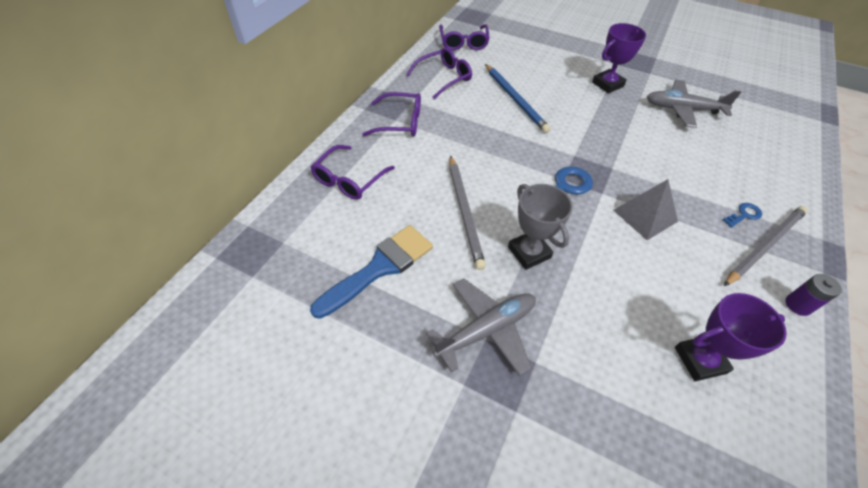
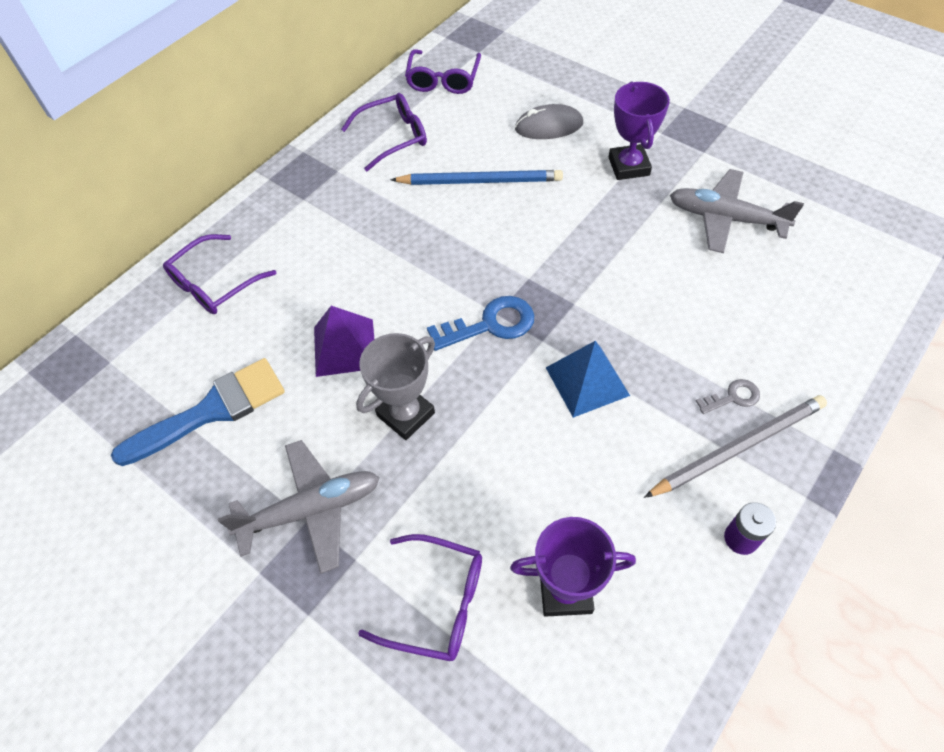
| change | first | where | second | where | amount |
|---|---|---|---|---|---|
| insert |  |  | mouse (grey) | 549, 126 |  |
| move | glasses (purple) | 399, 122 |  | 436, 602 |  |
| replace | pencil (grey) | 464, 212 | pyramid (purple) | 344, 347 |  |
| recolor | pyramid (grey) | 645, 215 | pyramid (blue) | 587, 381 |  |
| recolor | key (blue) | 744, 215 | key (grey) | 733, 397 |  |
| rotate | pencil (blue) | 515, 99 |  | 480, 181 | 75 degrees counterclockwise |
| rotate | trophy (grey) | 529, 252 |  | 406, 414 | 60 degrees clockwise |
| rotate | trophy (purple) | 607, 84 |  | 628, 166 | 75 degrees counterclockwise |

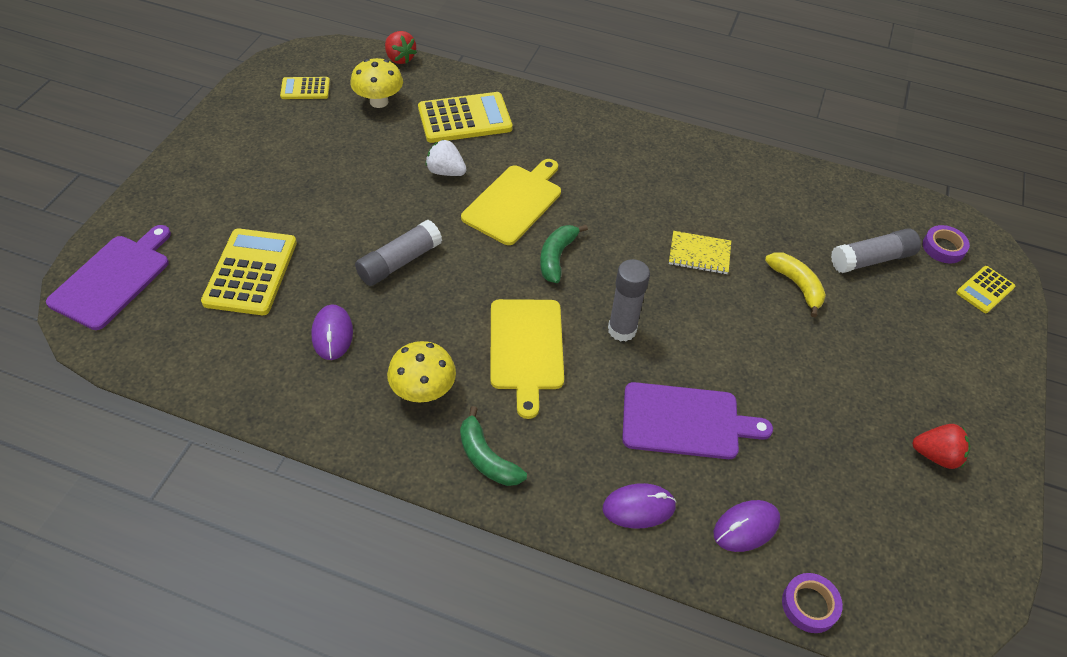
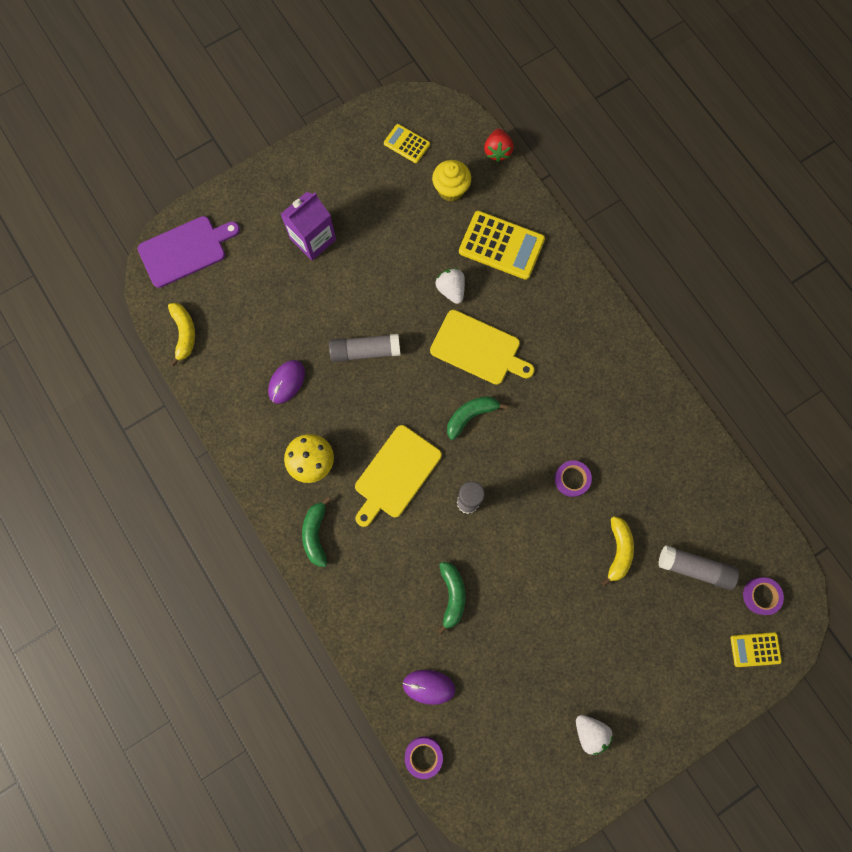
| change | first | where | second | where | amount |
|---|---|---|---|---|---|
| delete | calculator (yellow) | 250, 272 |  |  |  |
| delete | mouse (purple) | 639, 507 |  |  |  |
| insert |  |  | banana (yellow) | 184, 333 |  |
| insert |  |  | carton (purple) | 313, 239 |  |
| replace | mushroom (yellow) | 379, 101 | cupcake (yellow) | 451, 189 |  |
| replace | cutting board (purple) | 685, 421 | banana (green) | 452, 595 |  |
| replace | notebook (yellow) | 699, 254 | tape (purple) | 572, 479 |  |
| recolor | strawberry (red) | 936, 455 | strawberry (white) | 590, 732 |  |
| rotate | cutting board (yellow) | 514, 202 |  | 478, 349 | 45 degrees clockwise |

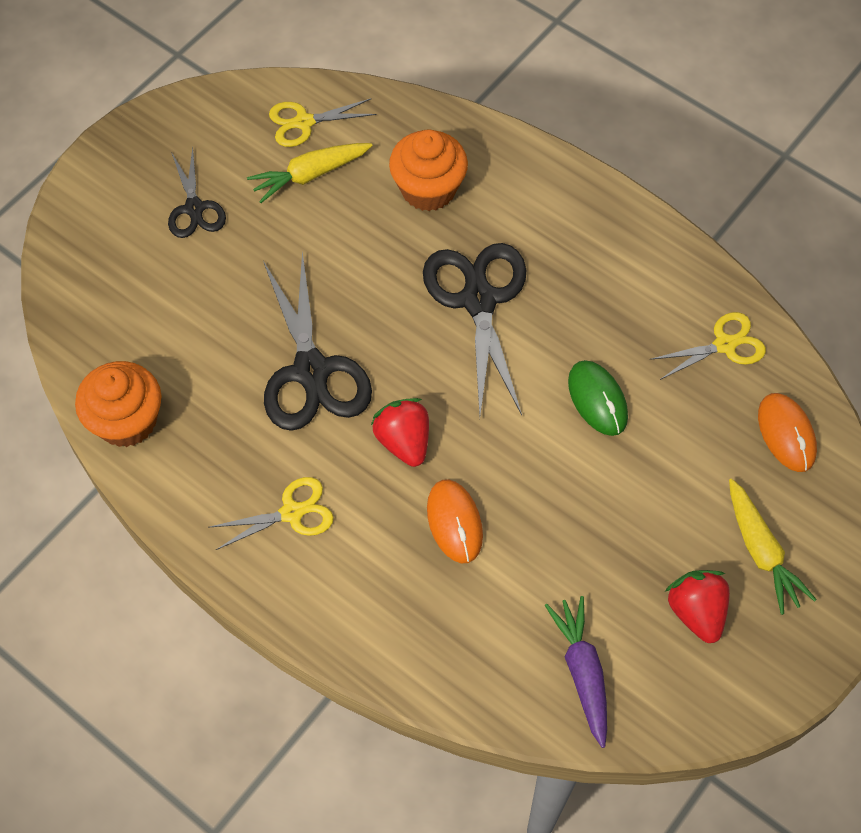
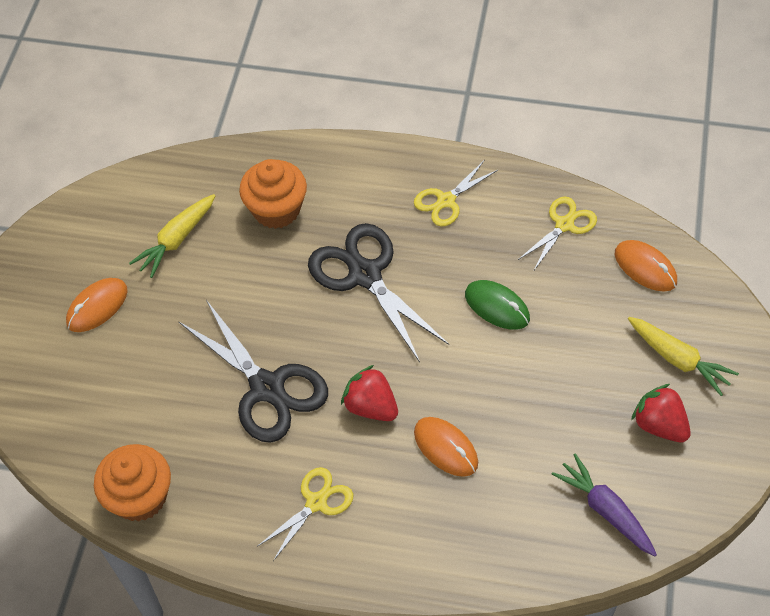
| change | first | where | second | where | amount |
|---|---|---|---|---|---|
| move | scissors (yellow) | 304, 122 |  | 446, 201 |  |
| replace | scissors (black) | 194, 208 | mouse (orange) | 97, 307 |  |

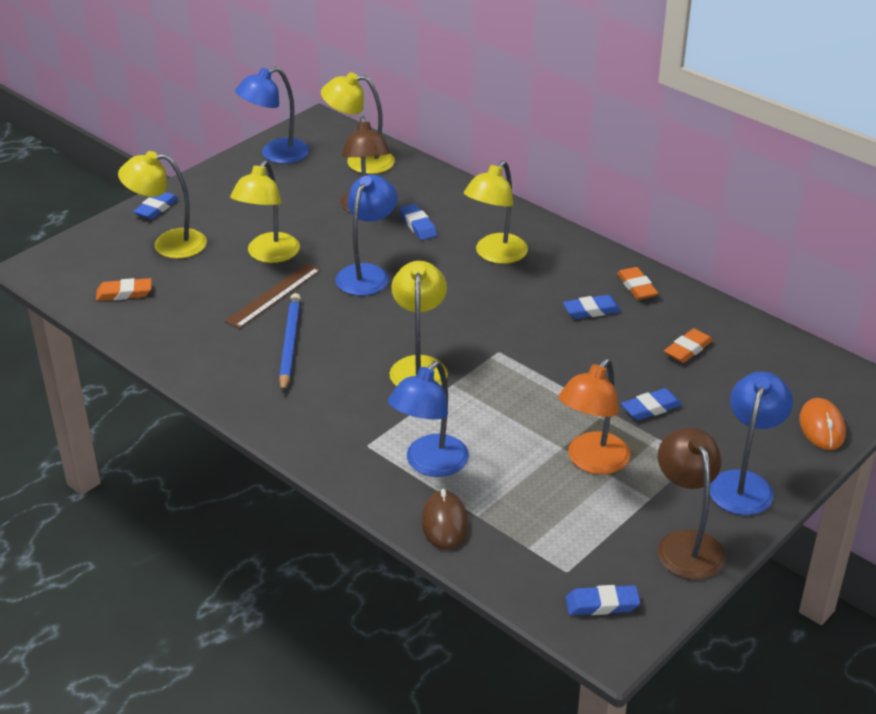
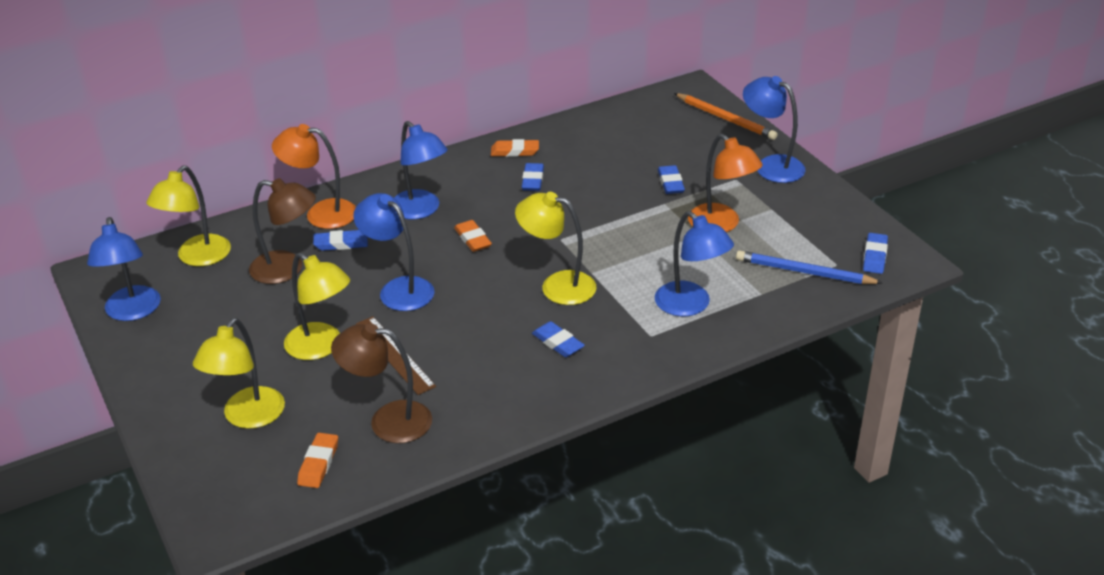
| change | first | where | second | where | amount |
|---|---|---|---|---|---|
| delete | mouse (brown) | 444, 523 |  |  |  |
| insert |  |  | lamp (orange) | 321, 213 |  |
| move | eraser (blue) | 156, 208 |  | 558, 343 |  |
| move | pencil (blue) | 290, 344 |  | 804, 272 |  |
| move | lamp (brown) | 686, 544 |  | 388, 421 |  |
| move | eraser (orange) | 688, 349 |  | 473, 239 |  |
| replace | mouse (orange) | 821, 427 | pencil (orange) | 725, 119 |  |
| recolor | lamp (yellow) | 495, 255 | lamp (blue) | 420, 210 |  |

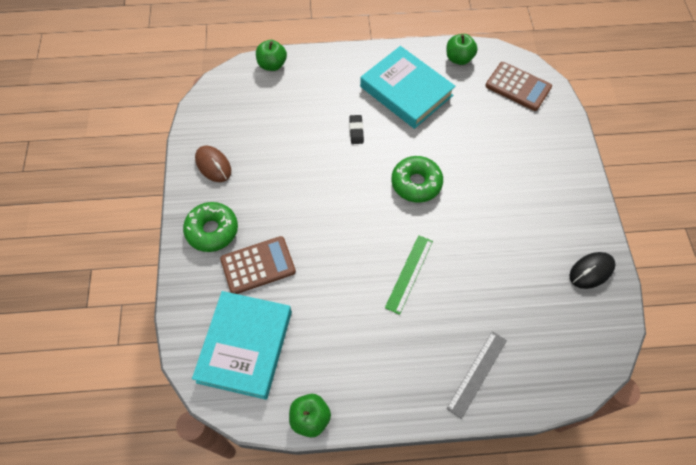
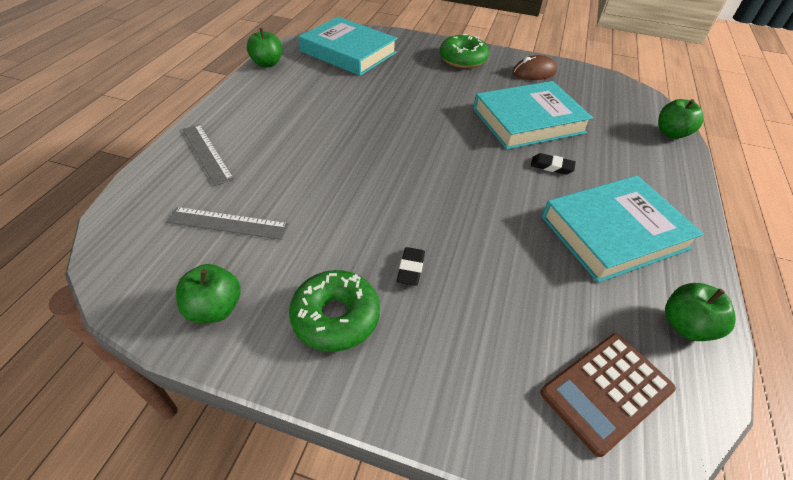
| change | first | where | second | where | amount |
|---|---|---|---|---|---|
| delete | calculator (brown) | 258, 265 |  |  |  |
| delete | ruler (green) | 409, 273 |  |  |  |
| insert |  |  | ruler (grey) | 228, 223 |  |
| insert |  |  | eraser (black) | 410, 268 |  |
| insert |  |  | book (turquoise) | 528, 121 |  |
| move | donut (green) | 416, 183 |  | 336, 317 |  |
| replace | mouse (black) | 591, 271 | apple (green) | 215, 308 |  |

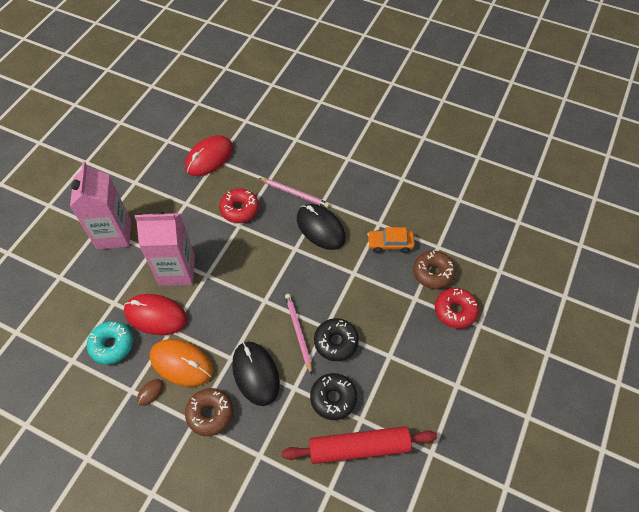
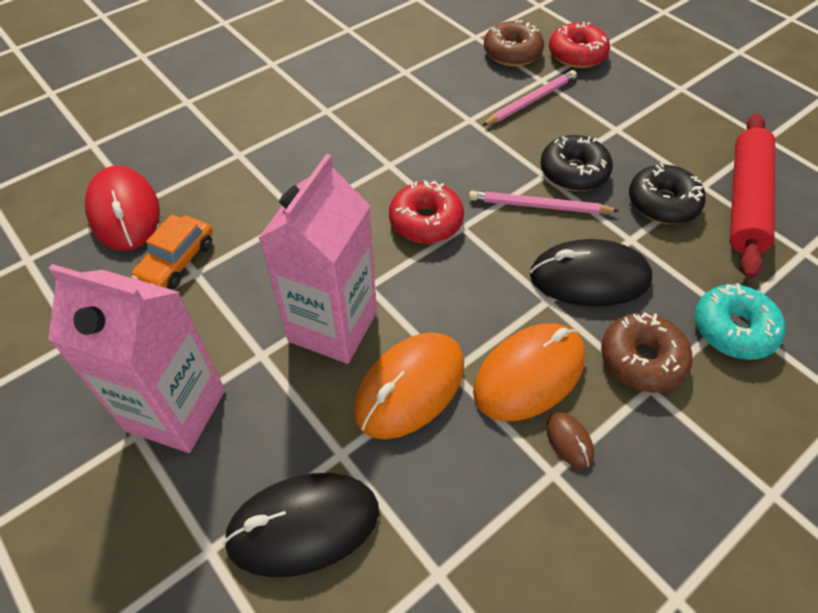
| change | first | where | second | where | amount |
|---|---|---|---|---|---|
| move | donut (turquoise) | 112, 345 |  | 733, 329 |  |
| move | donut (red) | 239, 209 |  | 426, 221 |  |
| move | pencil (pink) | 295, 193 |  | 531, 101 |  |
| move | mouse (black) | 320, 228 |  | 303, 525 |  |
| move | car (orange) | 390, 244 |  | 177, 261 |  |
| recolor | mouse (red) | 156, 315 | mouse (orange) | 410, 387 |  |

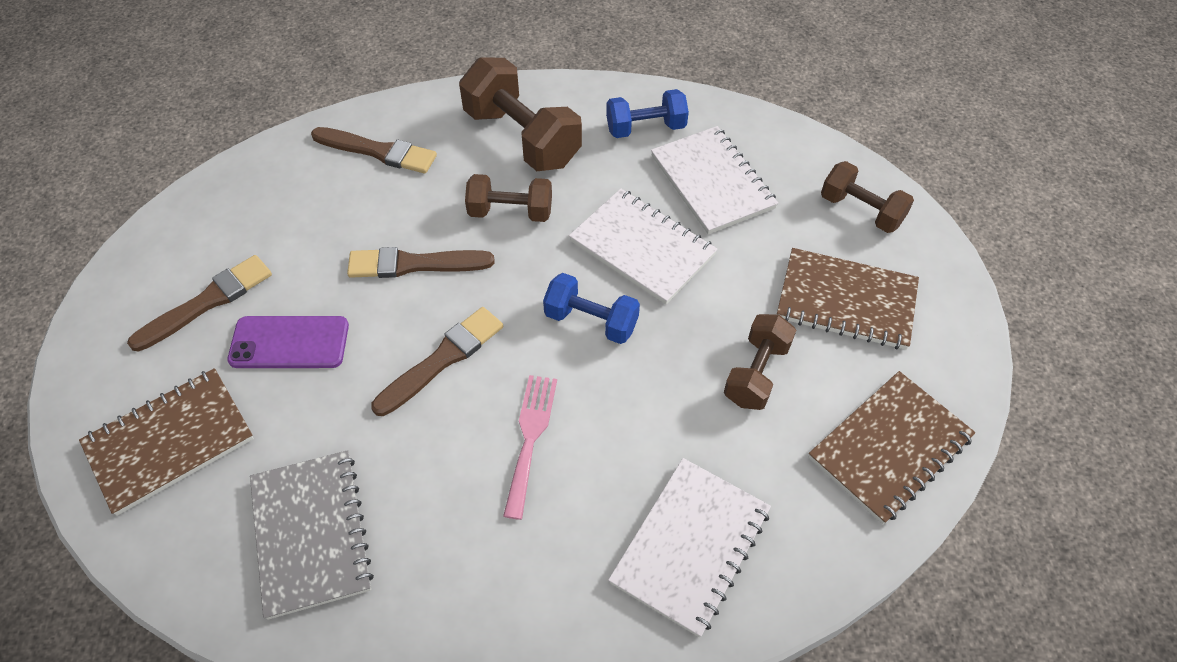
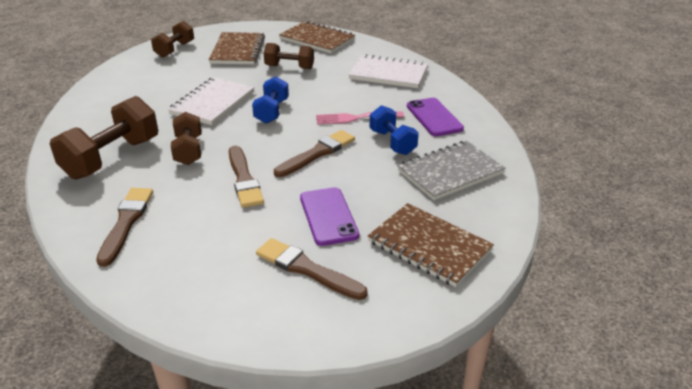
| change | first | where | second | where | amount |
|---|---|---|---|---|---|
| delete | notebook (white) | 712, 182 |  |  |  |
| insert |  |  | phone (purple) | 434, 117 |  |
| move | dumbbell (blue) | 645, 128 |  | 392, 142 |  |
| rotate | brush (brown) | 442, 359 |  | 317, 153 | 105 degrees clockwise |

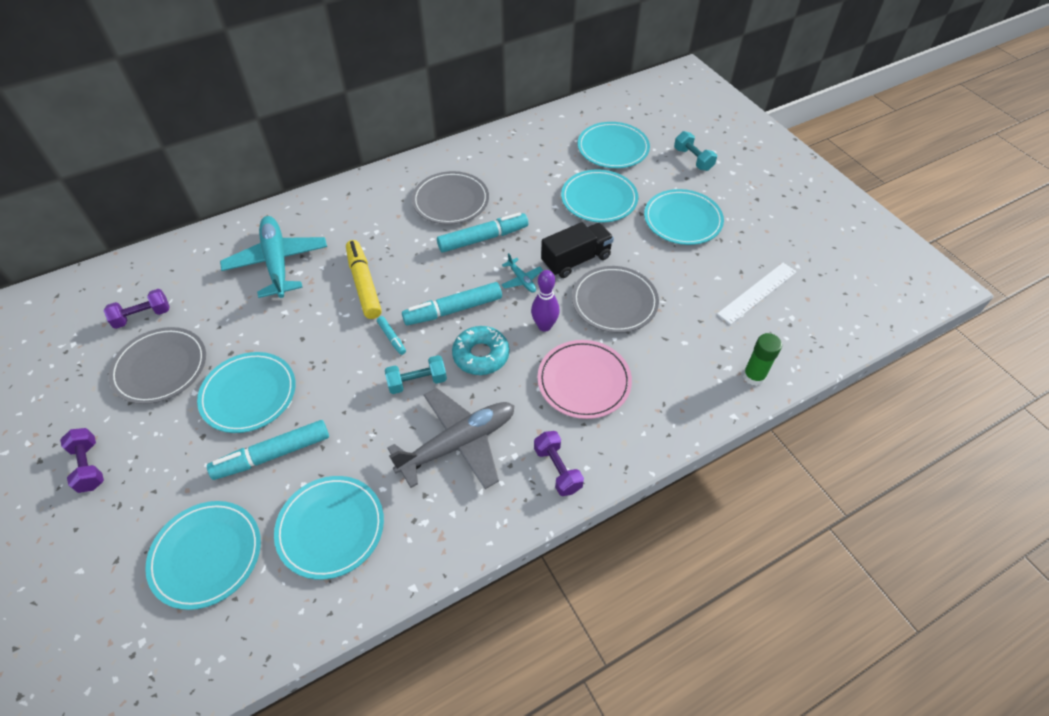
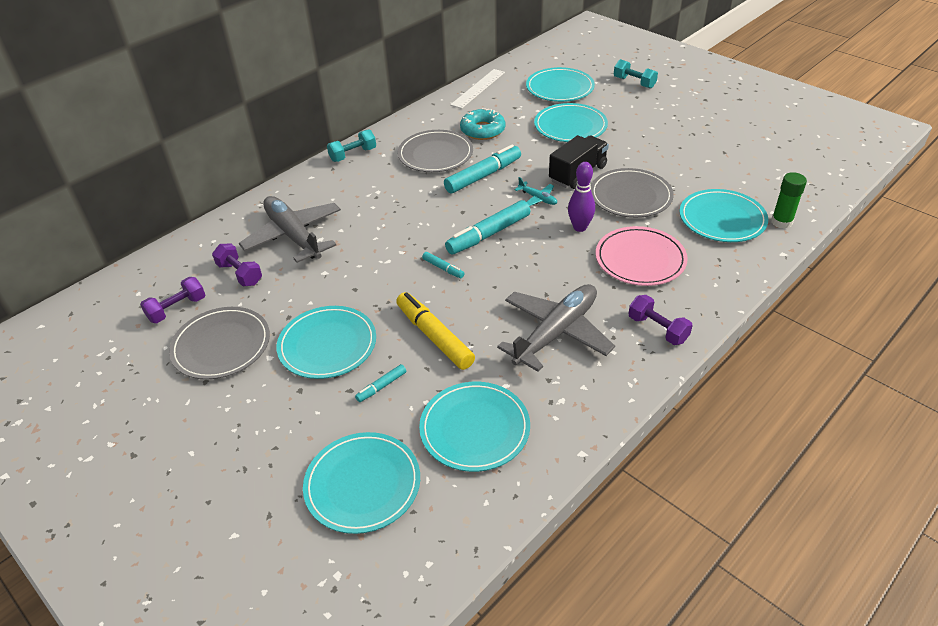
| change | first | where | second | where | amount |
|---|---|---|---|---|---|
| move | dumbbell (purple) | 89, 466 |  | 240, 274 |  |
| move | marker (yellow) | 364, 284 |  | 434, 337 |  |
| move | dumbbell (turquoise) | 417, 382 |  | 353, 155 |  |
| move | donut (turquoise) | 481, 355 |  | 482, 130 |  |
| move | plate (turquoise) | 682, 220 |  | 722, 219 |  |
| move | ruler (white) | 757, 293 |  | 478, 88 |  |
| recolor | plane (turquoise) | 277, 262 | plane (grey) | 293, 236 |  |
| resize | marker (turquoise) | 273, 455 |  | 381, 386 | x0.48 |

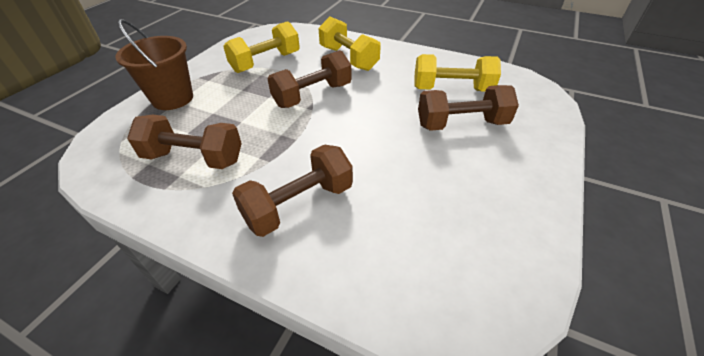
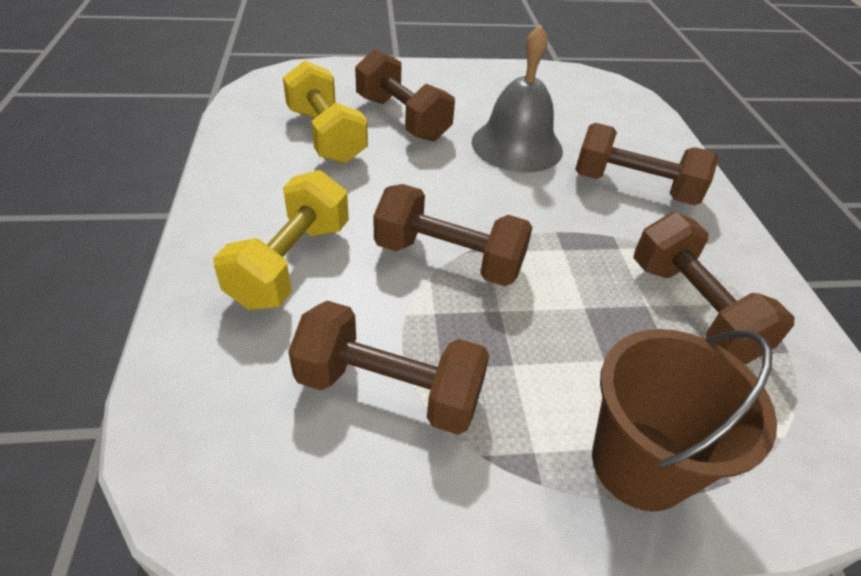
| change | first | where | second | where | amount |
|---|---|---|---|---|---|
| insert |  |  | bell (grey) | 517, 145 |  |
| recolor | dumbbell (yellow) | 266, 62 | dumbbell (brown) | 389, 390 |  |

